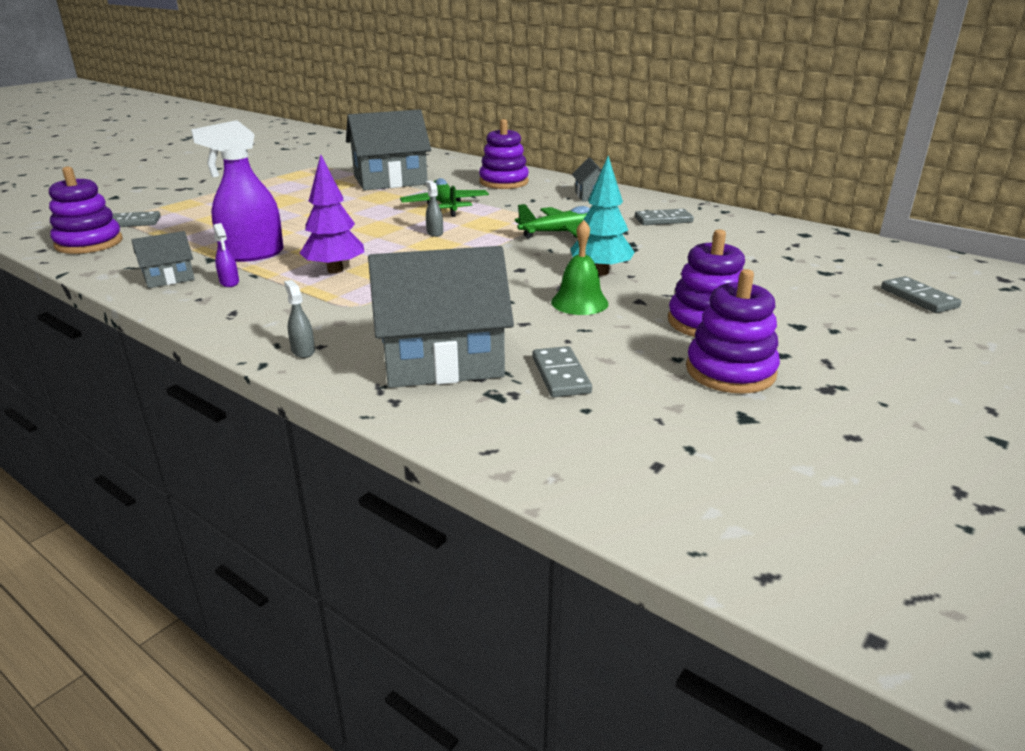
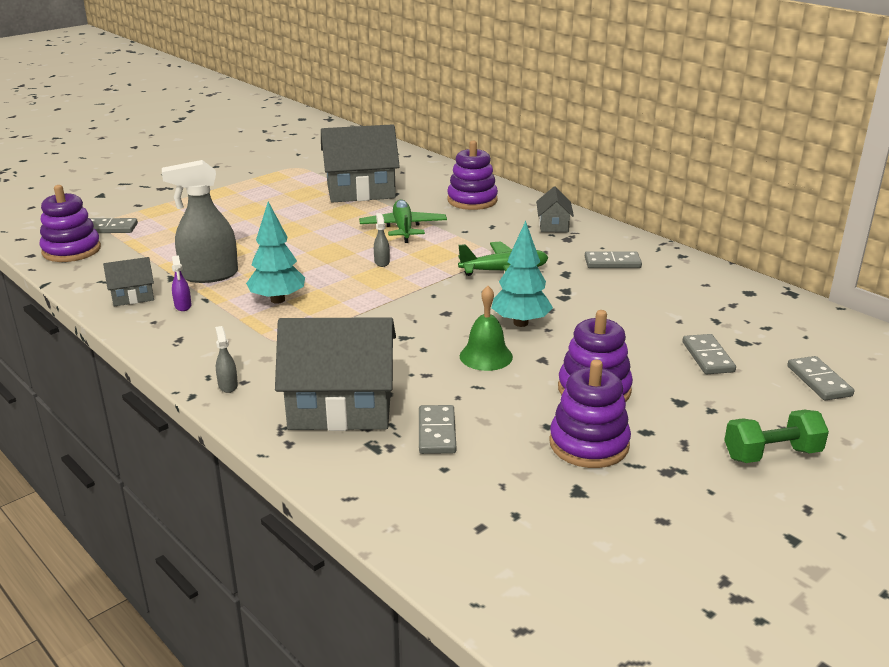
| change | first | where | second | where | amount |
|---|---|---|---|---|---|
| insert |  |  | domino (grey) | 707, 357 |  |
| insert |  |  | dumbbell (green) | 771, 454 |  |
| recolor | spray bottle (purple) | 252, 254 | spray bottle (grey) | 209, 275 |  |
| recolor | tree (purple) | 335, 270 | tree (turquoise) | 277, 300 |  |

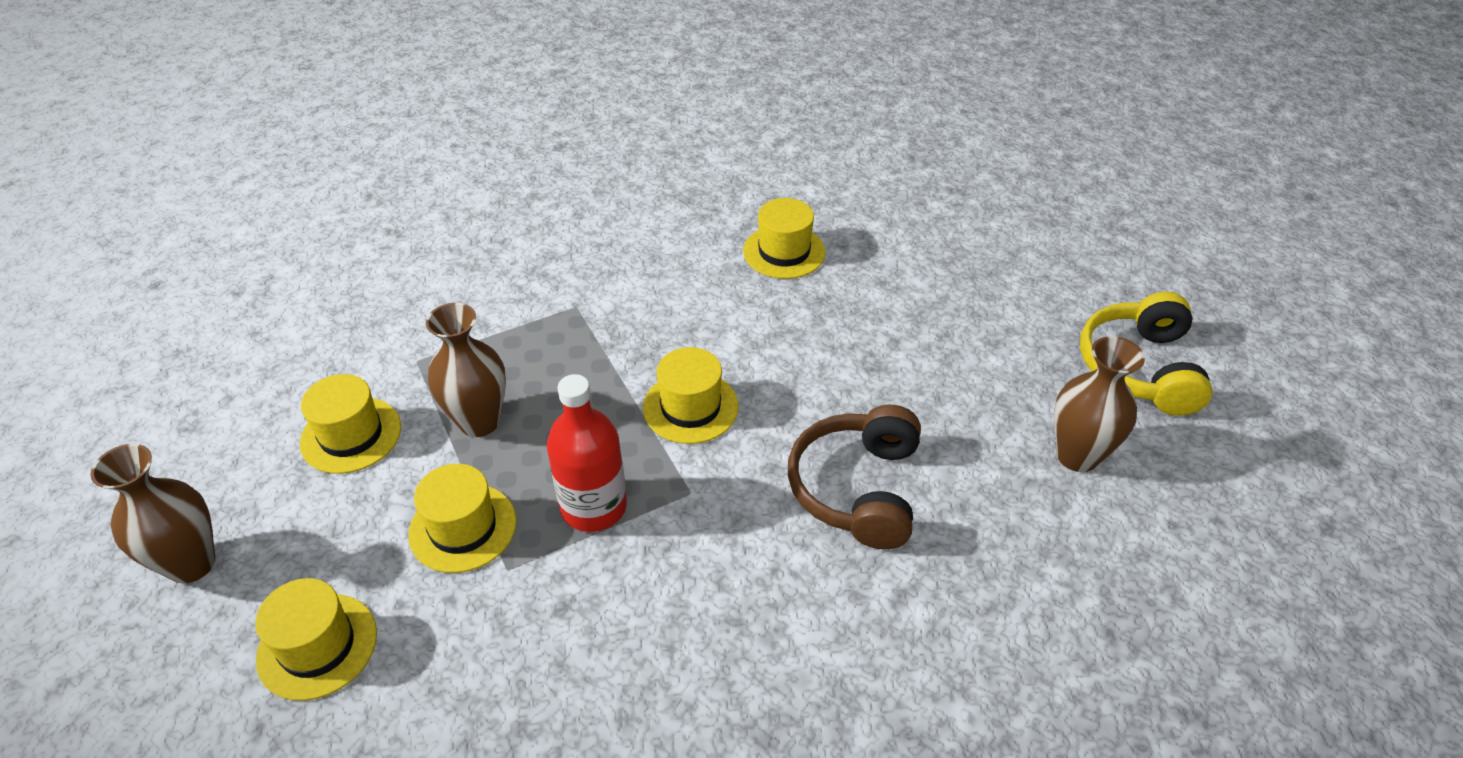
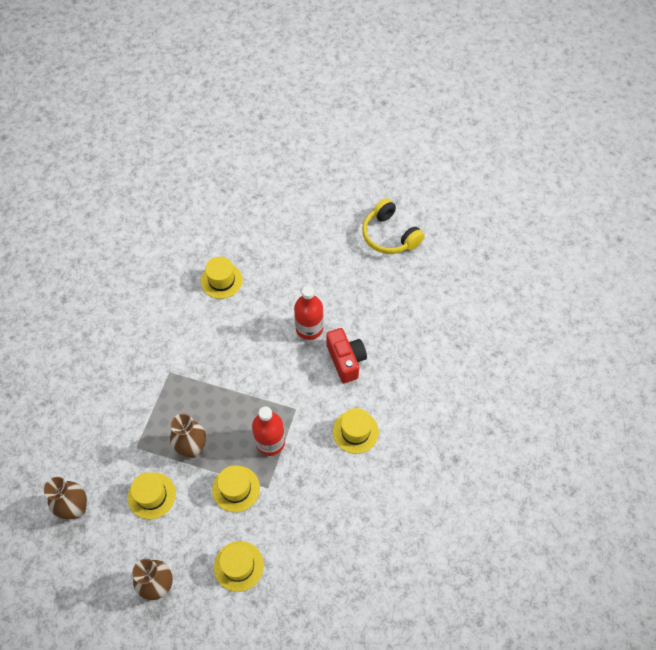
| change | first | where | second | where | amount |
|---|---|---|---|---|---|
| insert |  |  | bottle (red) | 309, 328 |  |
| move | hat (yellow) | 690, 407 |  | 355, 431 |  |
| move | vase (brown) | 1077, 456 |  | 76, 509 |  |
| replace | headphones (brown) | 858, 489 | camera (red) | 346, 360 |  |

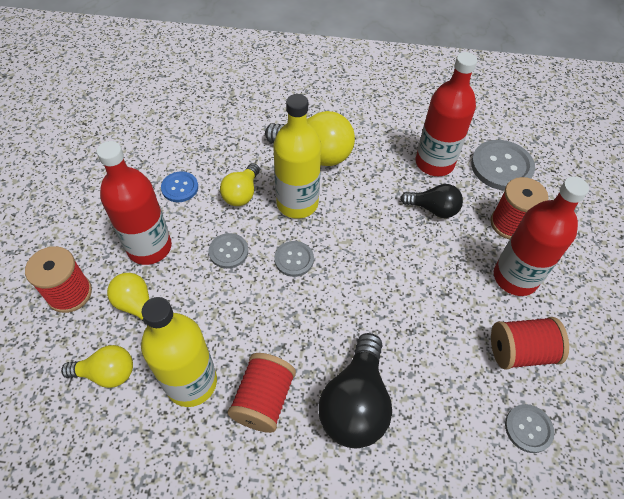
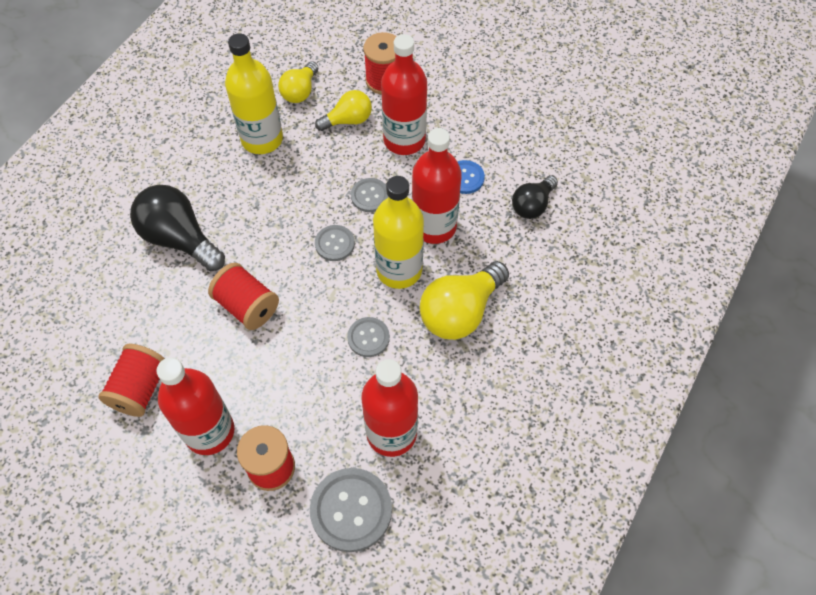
| change | first | where | second | where | amount |
|---|---|---|---|---|---|
| move | spool (red) | 263, 399 |  | 247, 306 |  |
| move | light bulb (black) | 433, 209 |  | 532, 205 |  |
| move | button (grey) | 528, 428 |  | 368, 338 |  |
| replace | light bulb (yellow) | 242, 193 | bottle (red) | 434, 226 |  |

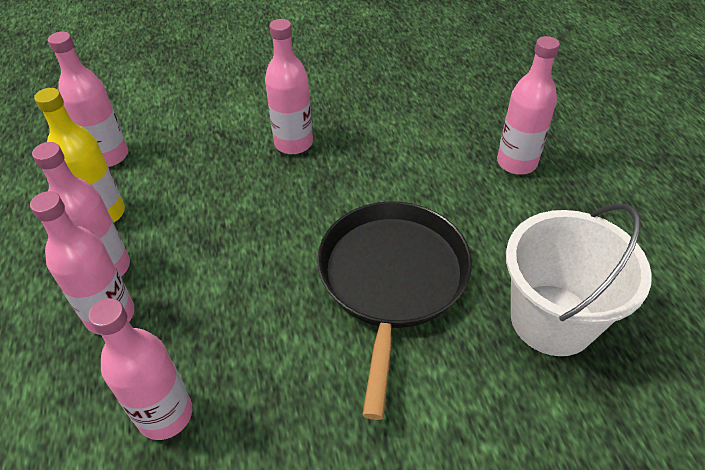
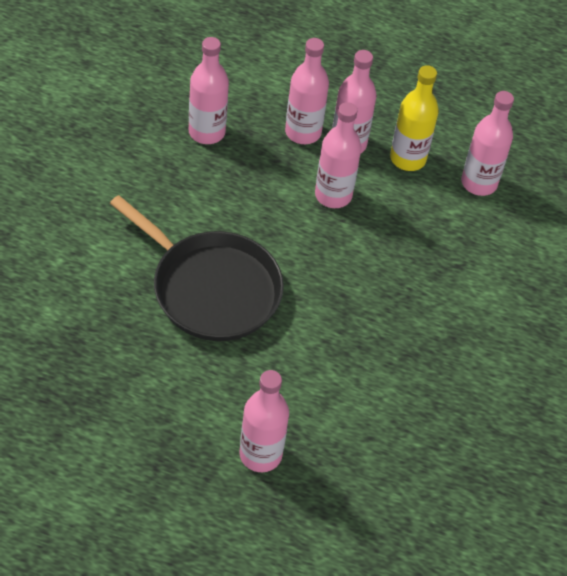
| change | first | where | second | where | amount |
|---|---|---|---|---|---|
| delete | bucket (white) | 552, 319 |  |  |  |
| move | bottle (pink) | 293, 143 |  | 333, 195 |  |

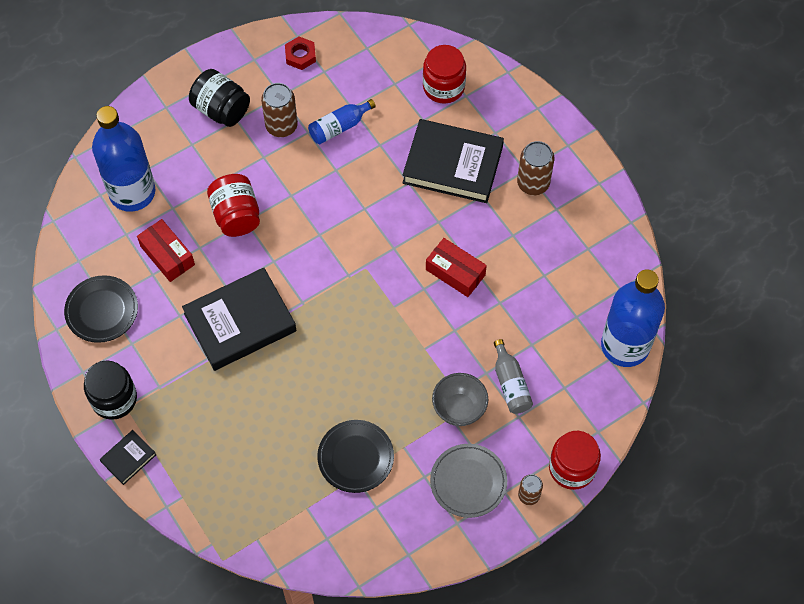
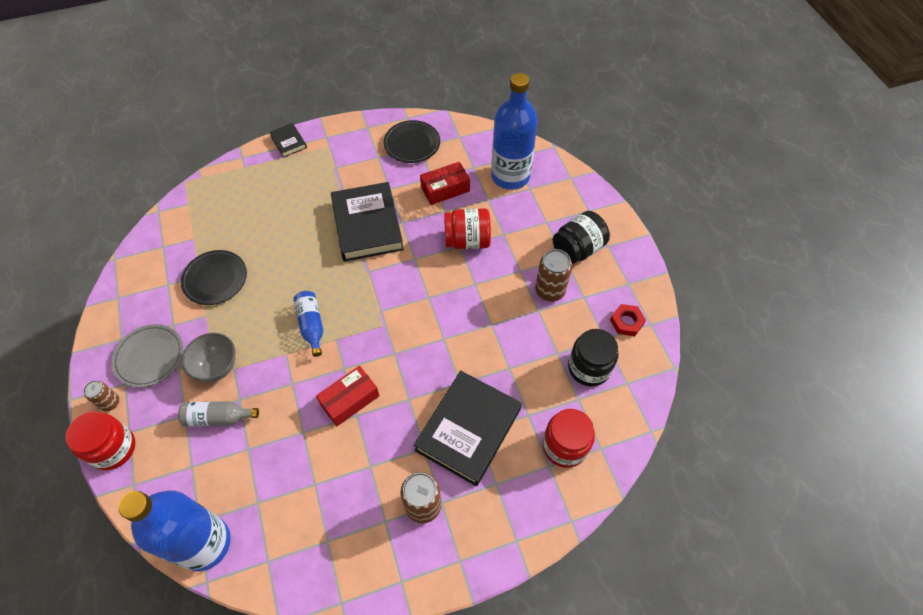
| change | first | where | second | where | amount |
|---|---|---|---|---|---|
| move | jar (black) | 114, 399 |  | 589, 367 |  |
| move | bottle (blue) | 339, 127 |  | 311, 325 |  |

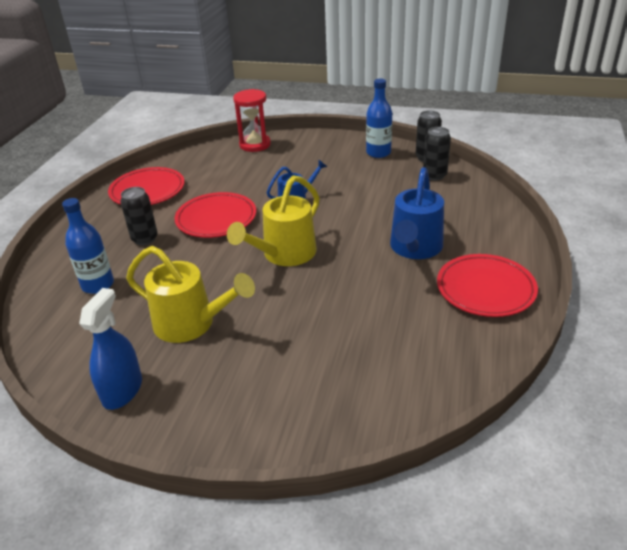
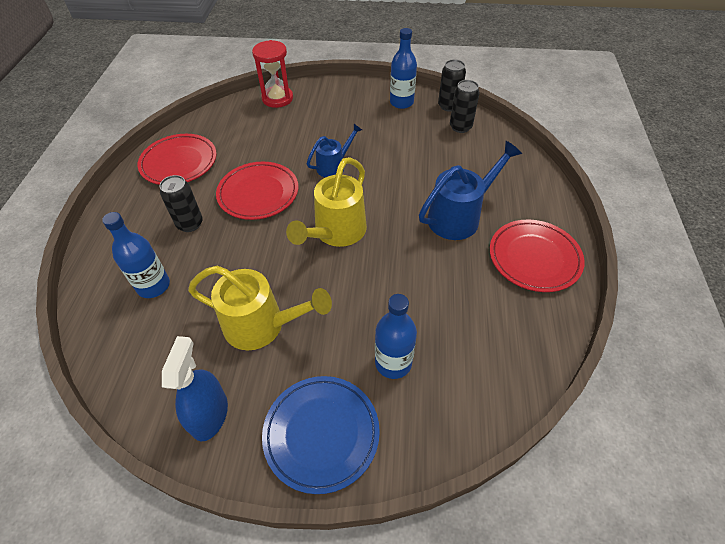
| change | first | where | second | where | amount |
|---|---|---|---|---|---|
| insert |  |  | plate (blue) | 321, 434 |  |
| insert |  |  | bottle (blue) | 393, 363 |  |
| rotate | watering can (blue) | 414, 249 |  | 460, 216 | 135 degrees counterclockwise |

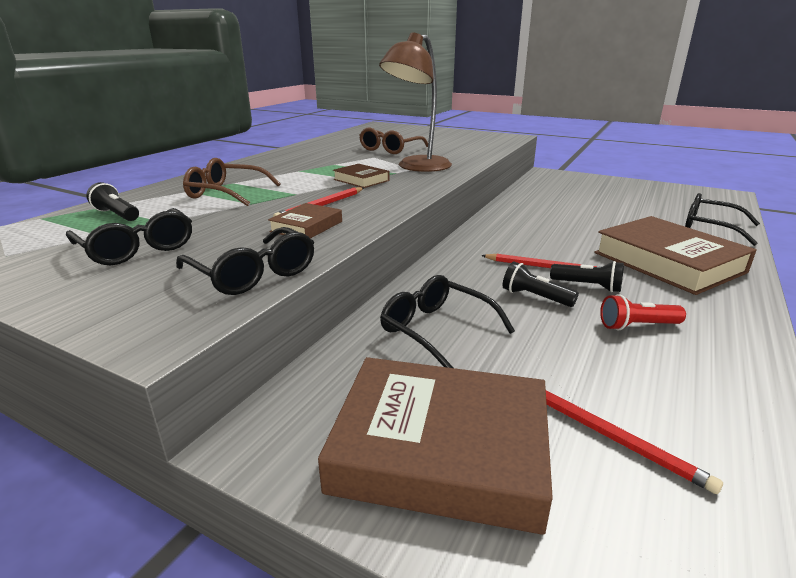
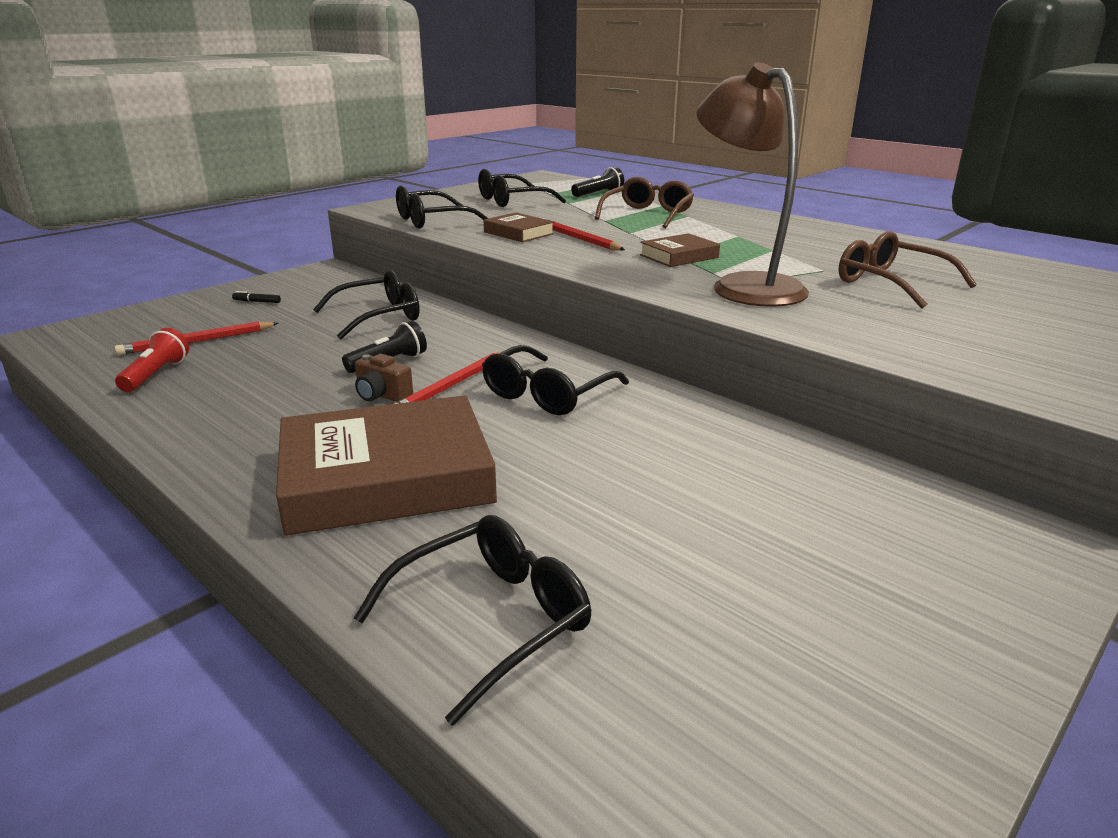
| change | first | where | second | where | amount |
|---|---|---|---|---|---|
| insert |  |  | glasses (black) | 547, 394 |  |
| move | flashlight (red) | 637, 326 |  | 156, 375 |  |
| replace | book (brown) | 440, 450 | marker (black) | 257, 301 |  |
| replace | flashlight (black) | 588, 286 | camera (brown) | 382, 395 |  |

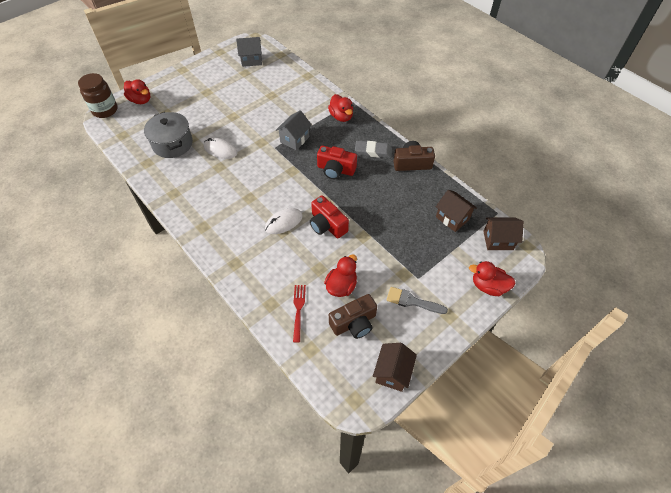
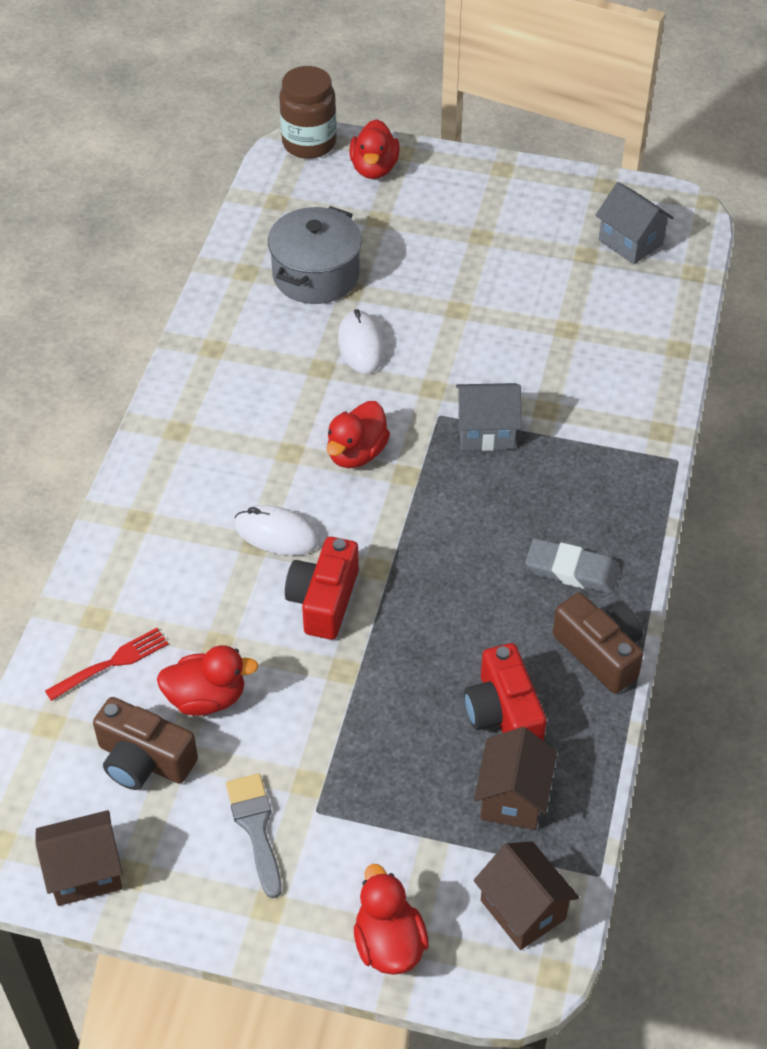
| change | first | where | second | where | amount |
|---|---|---|---|---|---|
| move | camera (red) | 335, 170 |  | 503, 713 |  |
| move | duck (red) | 341, 117 |  | 356, 453 |  |
| rotate | eraser (grey) | 373, 151 |  | 572, 571 | 45 degrees counterclockwise |

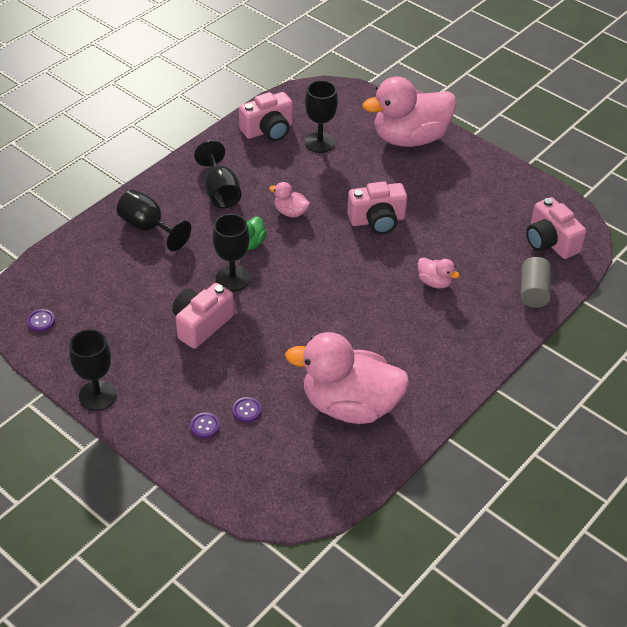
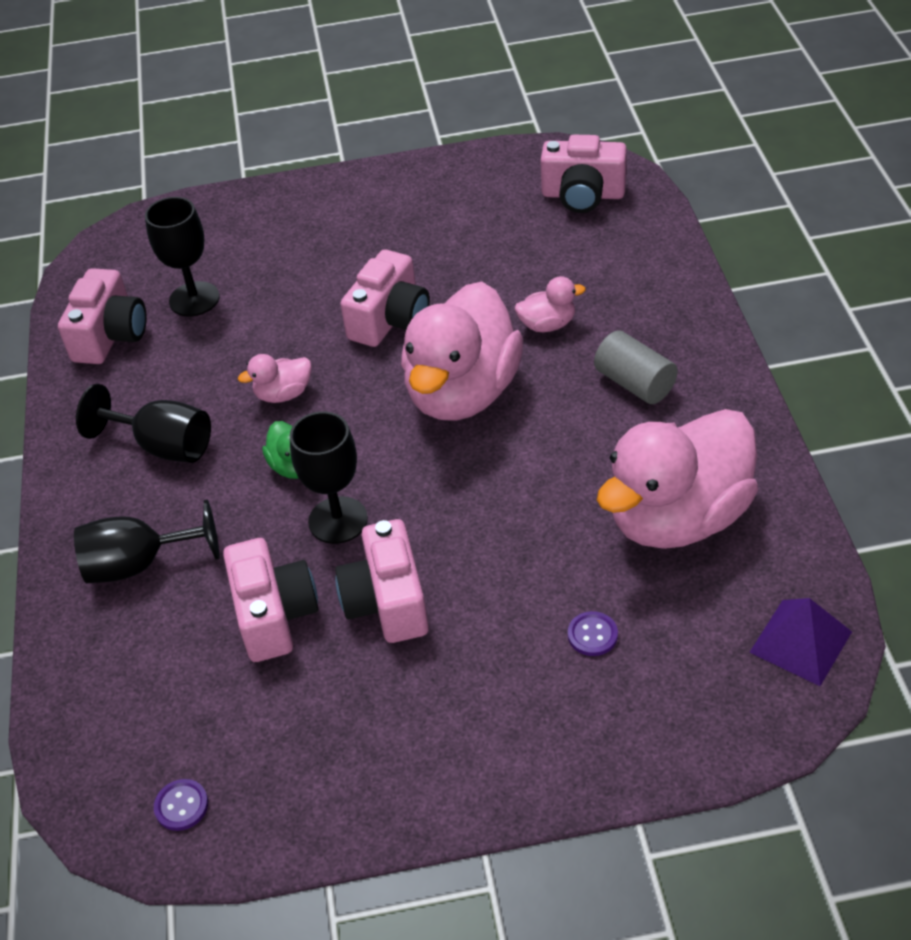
| change | first | where | second | where | amount |
|---|---|---|---|---|---|
| delete | goblet (black) | 97, 395 |  |  |  |
| delete | button (purple) | 205, 426 |  |  |  |
| insert |  |  | camera (pink) | 274, 615 |  |
| insert |  |  | pyramid (purple) | 800, 641 |  |
| move | duck (pink) | 410, 138 |  | 462, 393 |  |
| move | cylinder (grey) | 533, 292 |  | 635, 383 |  |

